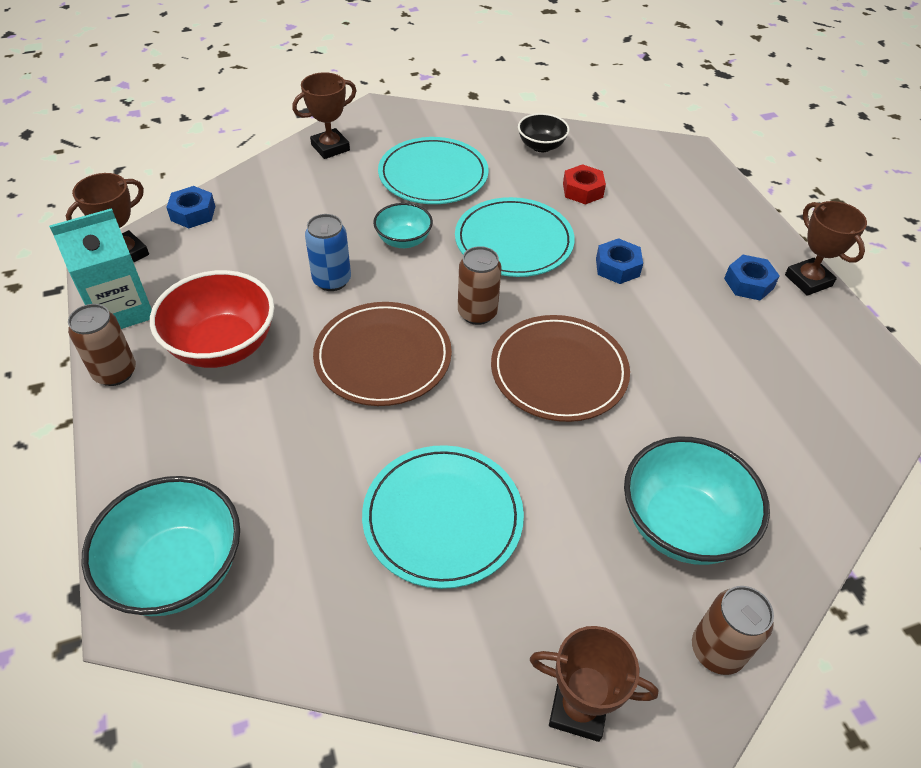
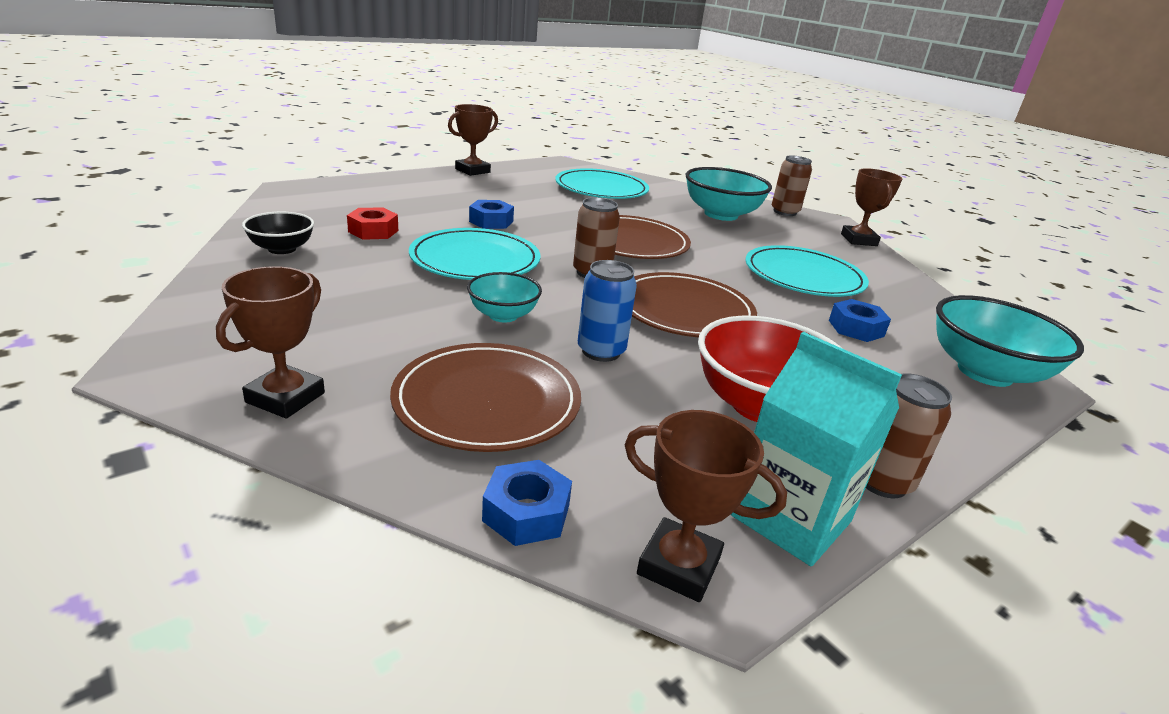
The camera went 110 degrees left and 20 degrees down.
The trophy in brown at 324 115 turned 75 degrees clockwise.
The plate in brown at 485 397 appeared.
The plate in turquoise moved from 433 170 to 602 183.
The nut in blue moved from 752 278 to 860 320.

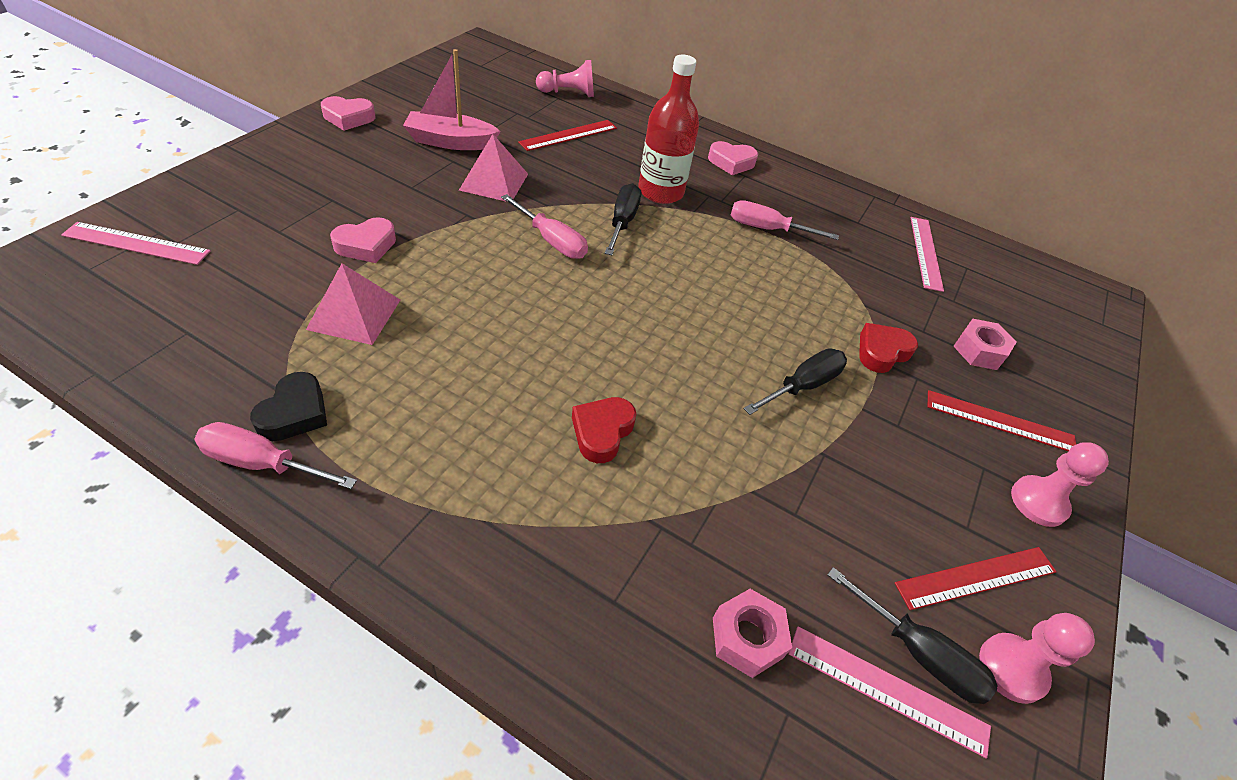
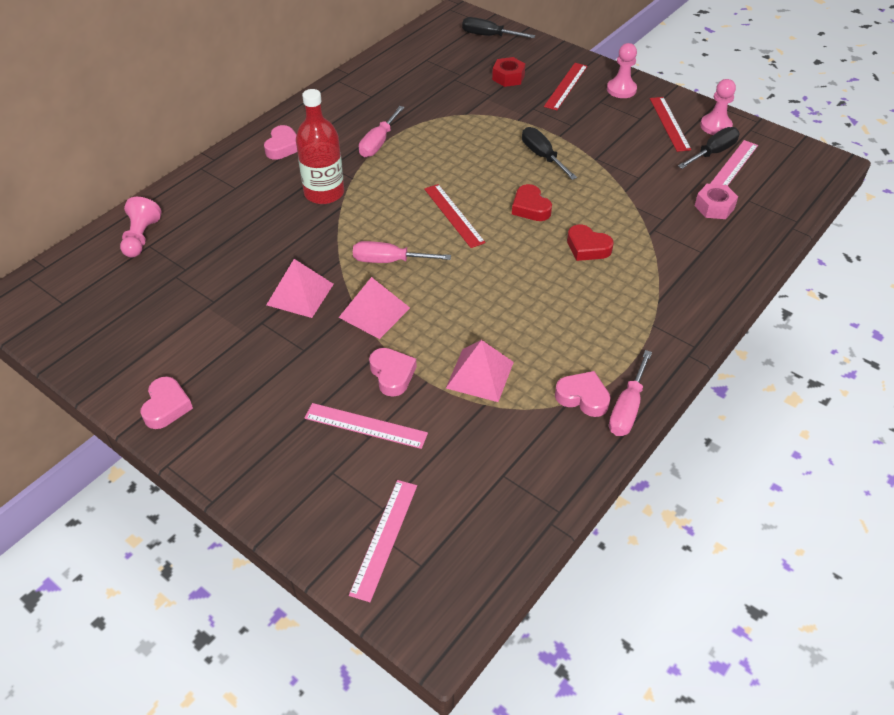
The camera went 75 degrees left and 0 degrees up.
The ruler in pink moved from 927 254 to 366 426.
The pyramid in pink at 374 308 appeared.
The screwdriver in pink at 544 226 turned 135 degrees counterclockwise.
The ruler in red moved from 567 135 to 455 216.
The screwdriver in black moved from 623 219 to 498 27.
The nut in pink at 985 344 became the nut in red at 508 72.
The heart in red moved from 888 348 to 532 202.
The heart in black at 288 406 became the heart in pink at 583 394.
The boat in pink at 451 99 disappeared.

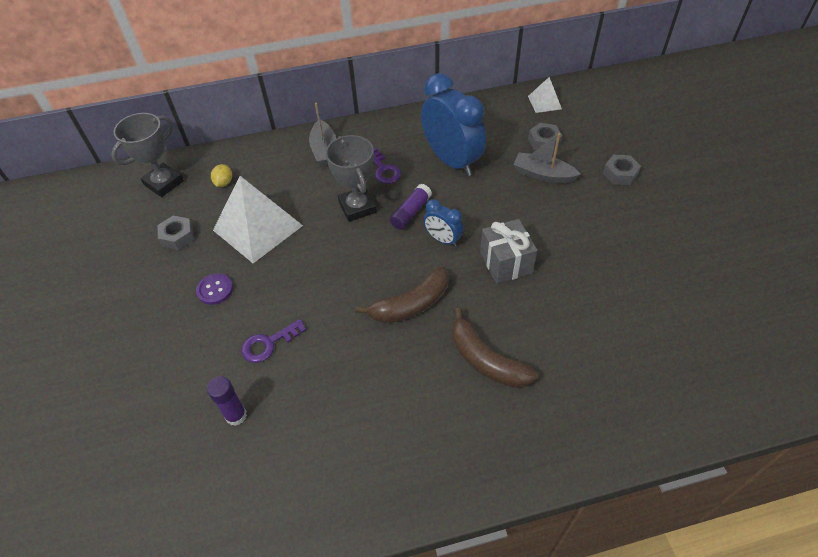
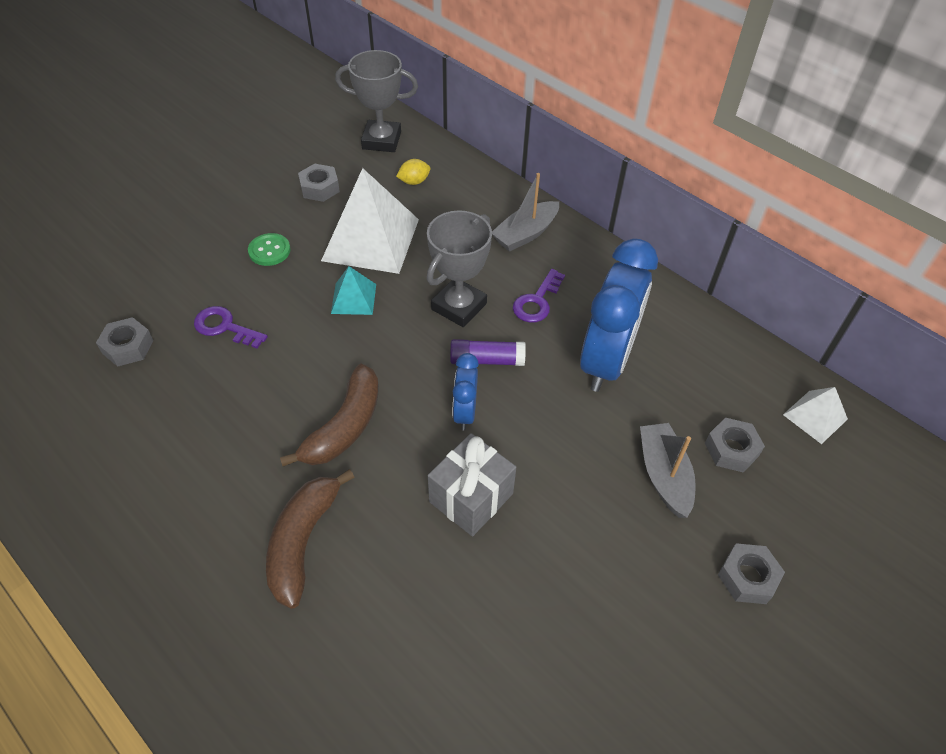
The camera went 55 degrees right and 0 degrees up.
The glue stick in purple at 227 401 was replaced by the nut in grey at 124 342.
The button in purple at 214 289 became the button in green at 269 249.
The banana in brown at 402 294 turned 90 degrees counterclockwise.
The pyramid in turquoise at 353 290 appeared.

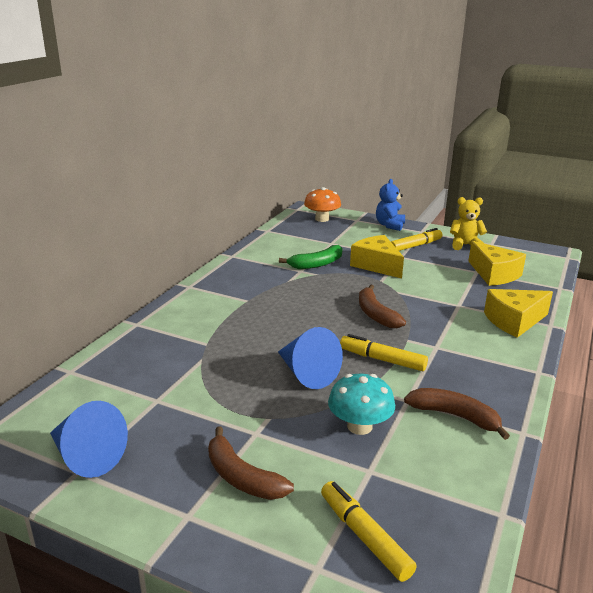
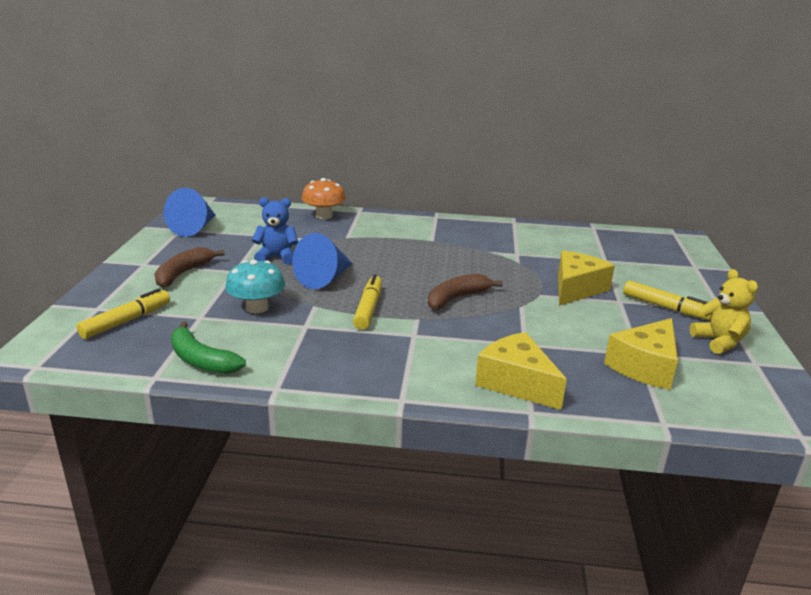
The camera went 70 degrees right and 0 degrees up.
The banana in green moved from 311 257 to 208 347.
The teddy bear in blue moved from 390 205 to 275 231.
The mushroom in orange moved from 322 204 to 324 198.
The banana in brown at 457 414 disappeared.

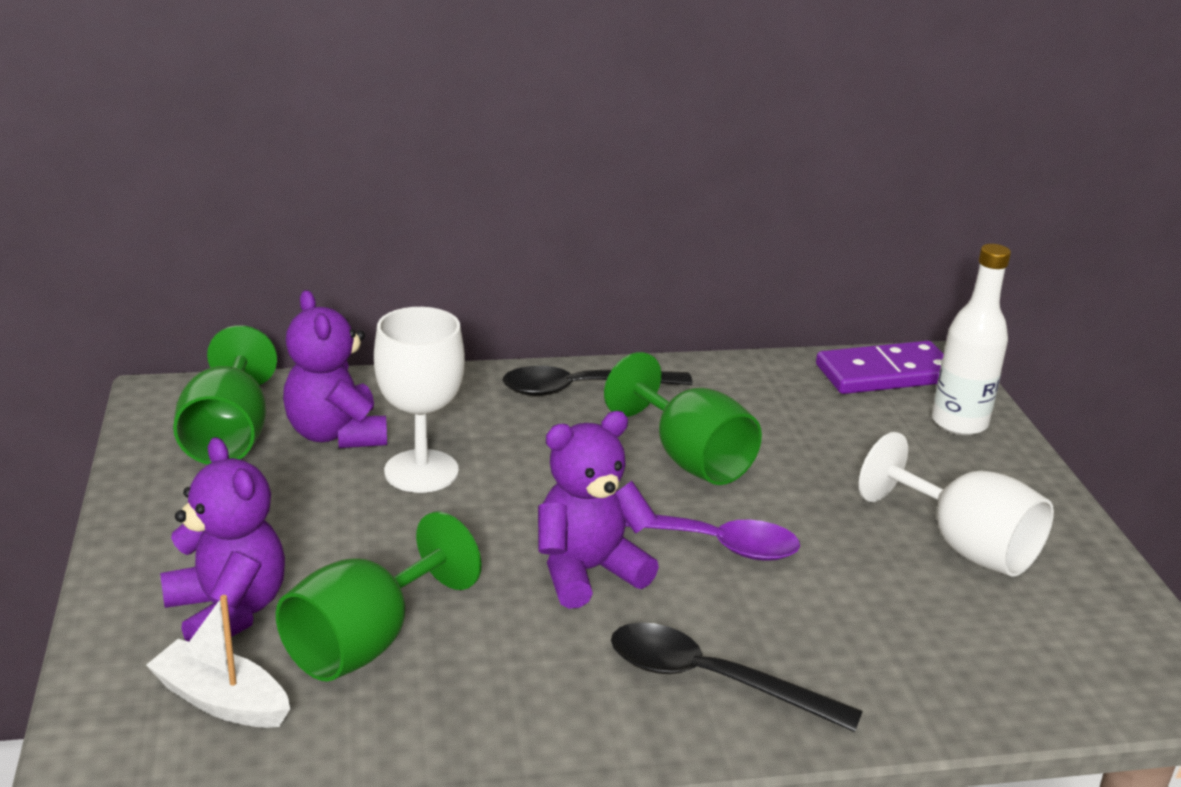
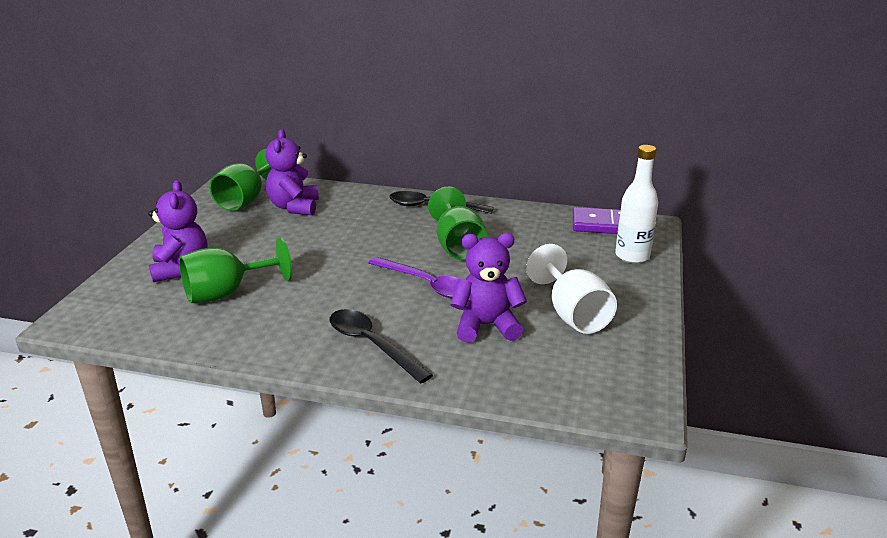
The camera went 25 degrees right and 0 degrees up.
The teddy bear in purple moved from 598 510 to 489 288.
The boat in white at 218 661 disappeared.
The goblet in white at 419 400 disappeared.

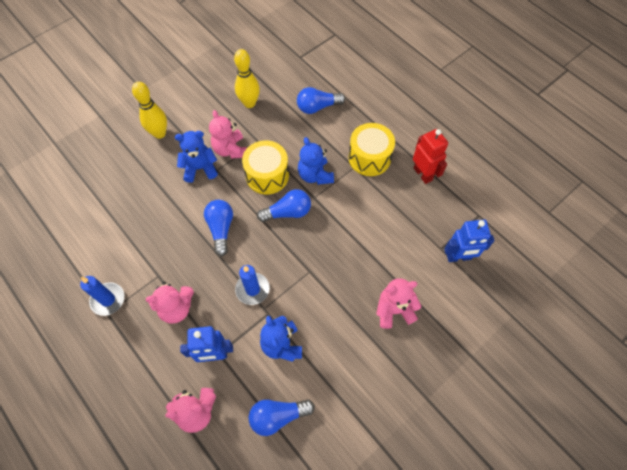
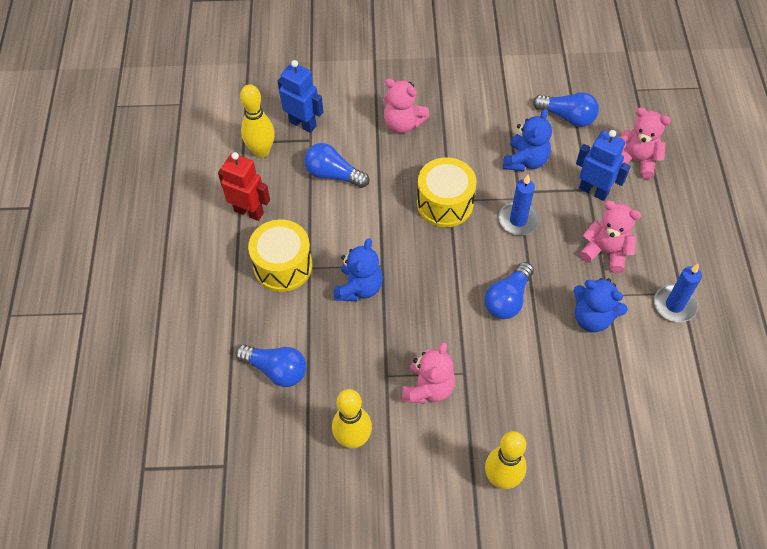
The camera went 140 degrees left and 5 degrees down.
The robot in red at 430 156 turned 105 degrees clockwise.
The bowling pin in yellow at 257 121 appeared.
The light bulb in blue moved from 284 205 to 336 165.
The drum in yellow moved from 265 167 to 447 192.
The teddy bear in blue moved from 196 157 to 600 305.

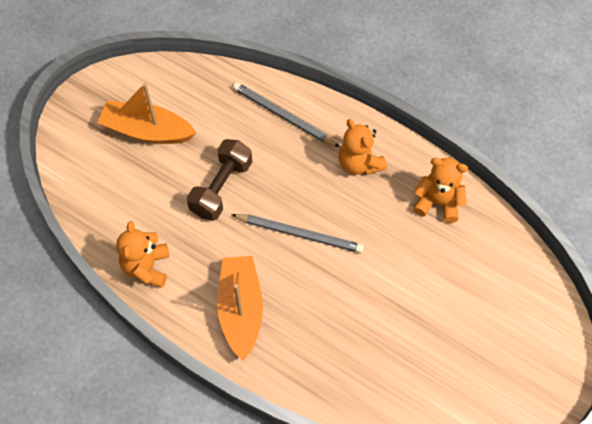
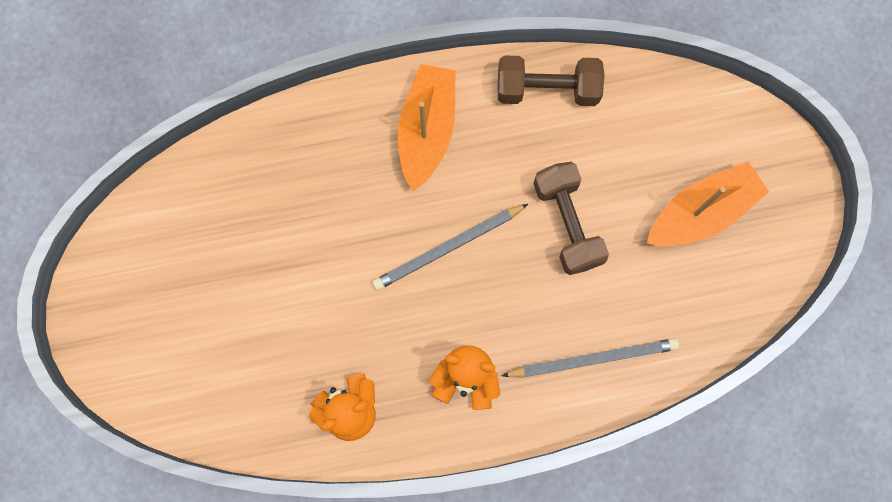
The camera went 135 degrees right and 15 degrees up.
The boat in orange at 240 308 turned 120 degrees counterclockwise.
The teddy bear in orange at 142 254 was replaced by the dumbbell in brown at 551 80.

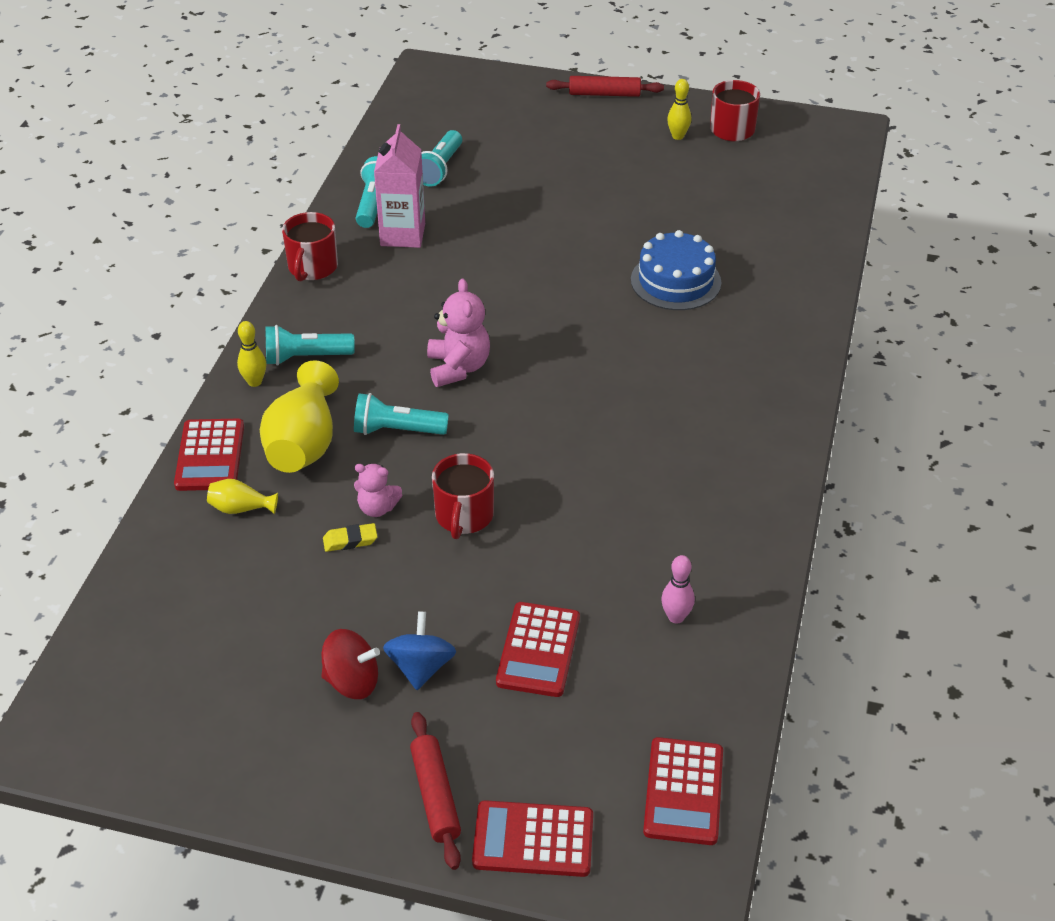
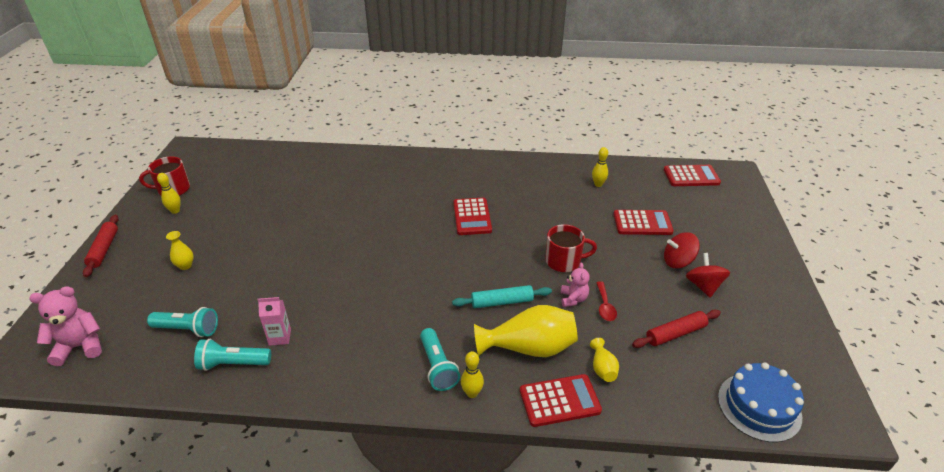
The camera went 100 degrees left and 5 degrees down.
The teddy bear in pink moved from 458 333 to 65 326.
The vase in yellow at 180 250 appeared.
The carton in pink at 399 186 changed to 0.59 times the size.
The flashlight in turquoise at 401 414 was replaced by the rolling pin in turquoise at 502 296.
The calculator in red moved from 532 838 to 472 216.
The bowling pin in pink at 678 589 became the bowling pin in yellow at 600 167.
The eraser in yellow at 350 537 was replaced by the spoon in red at 606 301.
The rolling pin in red moved from 435 791 to 676 329.
The spinning top in blue at 419 650 became the spinning top in red at 682 250.
The cake in blue moved from 676 270 to 761 402.
The mug in red at 310 247 disappeared.

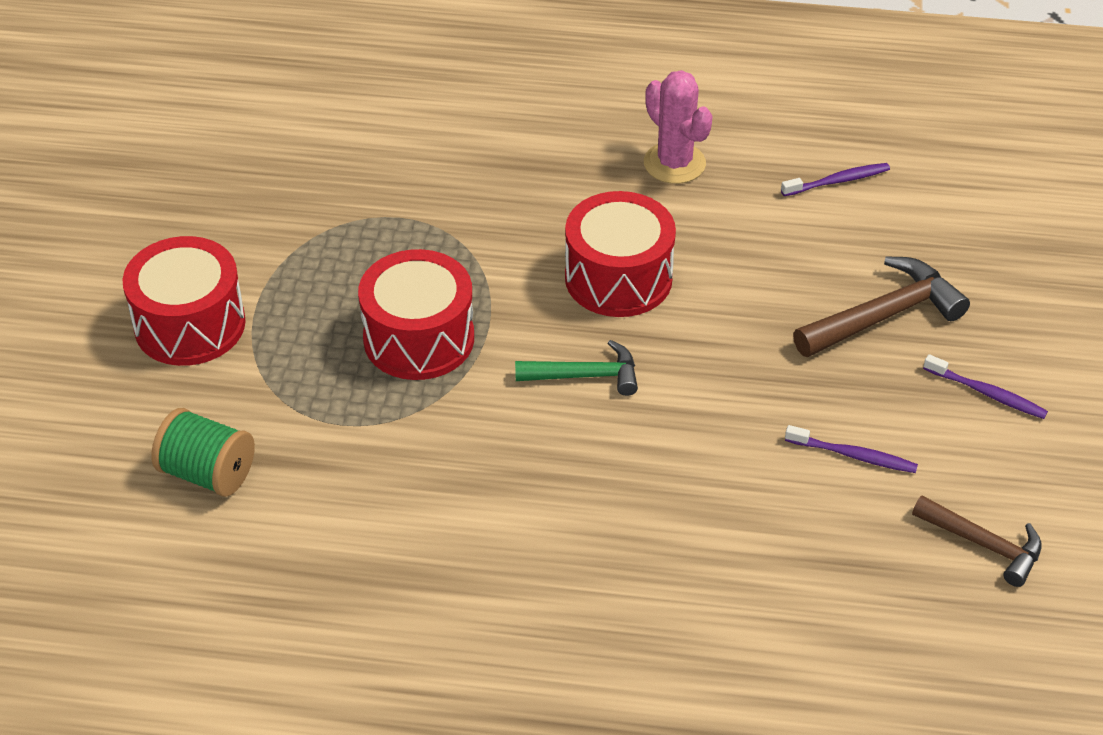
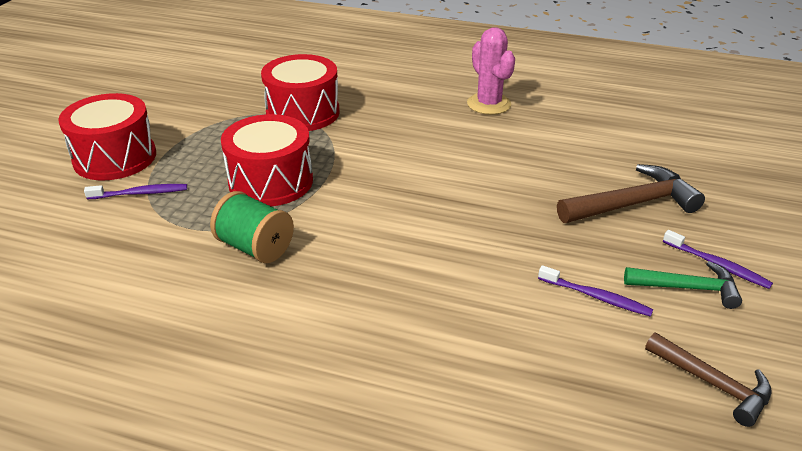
The camera went 10 degrees right and 10 degrees down.
The toothbrush in purple moved from 835 179 to 135 191.
The spool in green moved from 203 452 to 252 227.
The drum in red moved from 620 254 to 300 92.
The hammer in green moved from 576 368 to 683 285.

